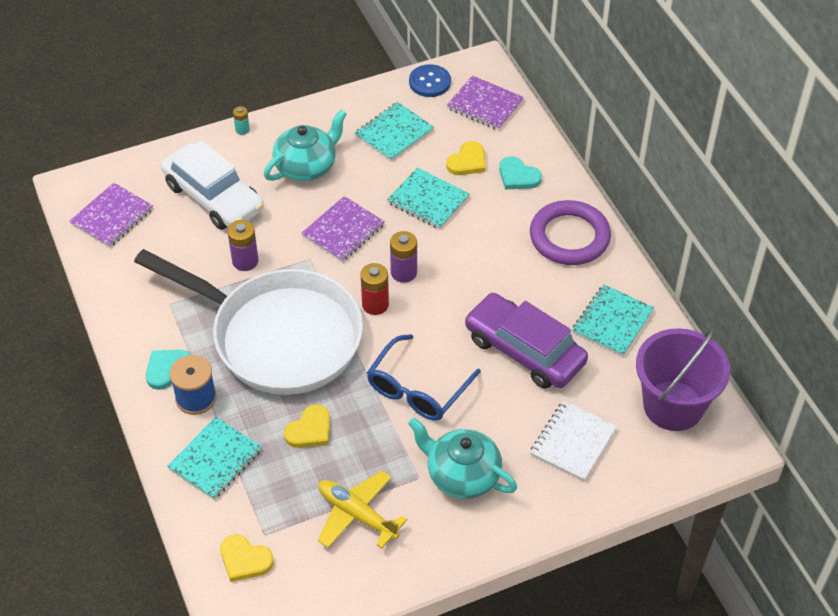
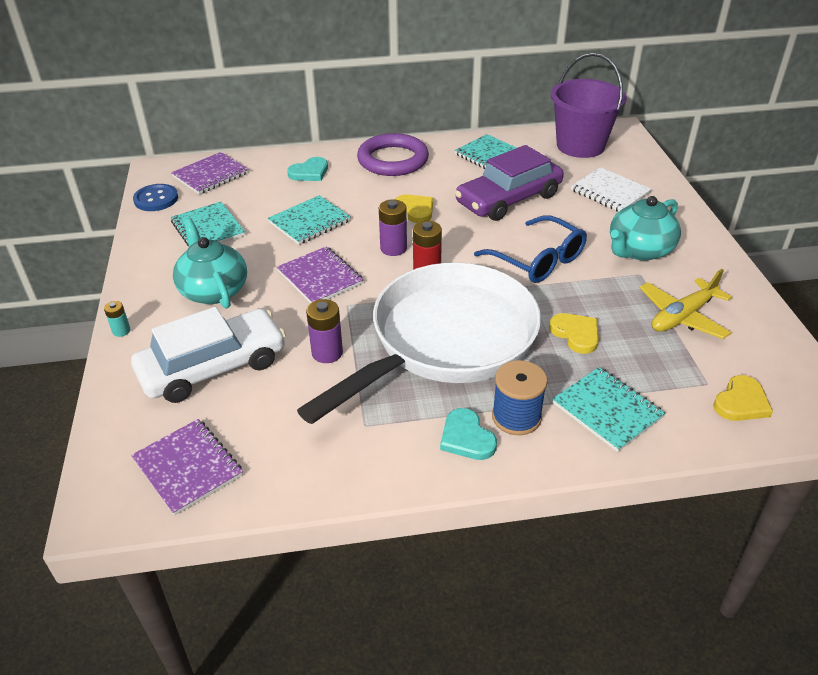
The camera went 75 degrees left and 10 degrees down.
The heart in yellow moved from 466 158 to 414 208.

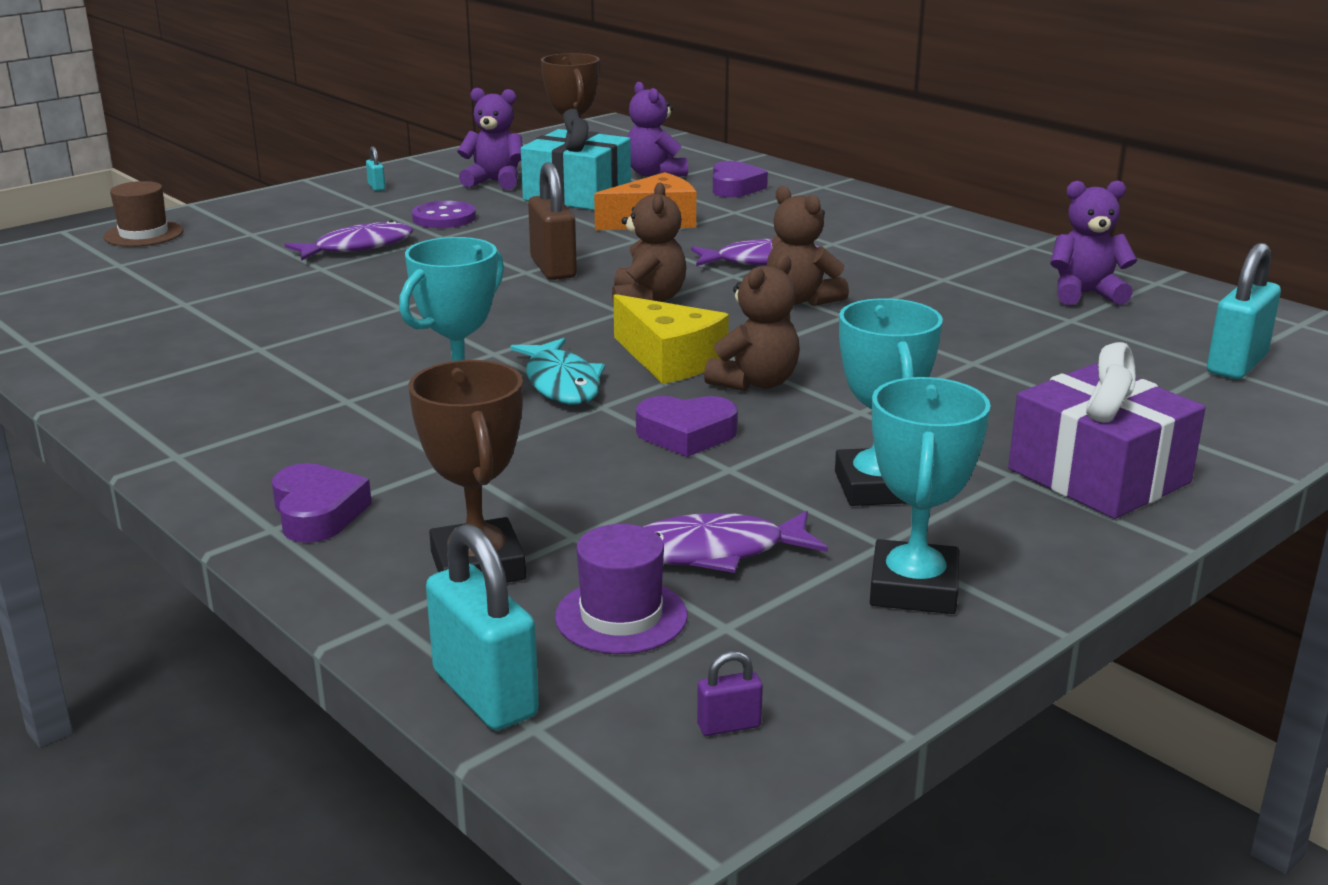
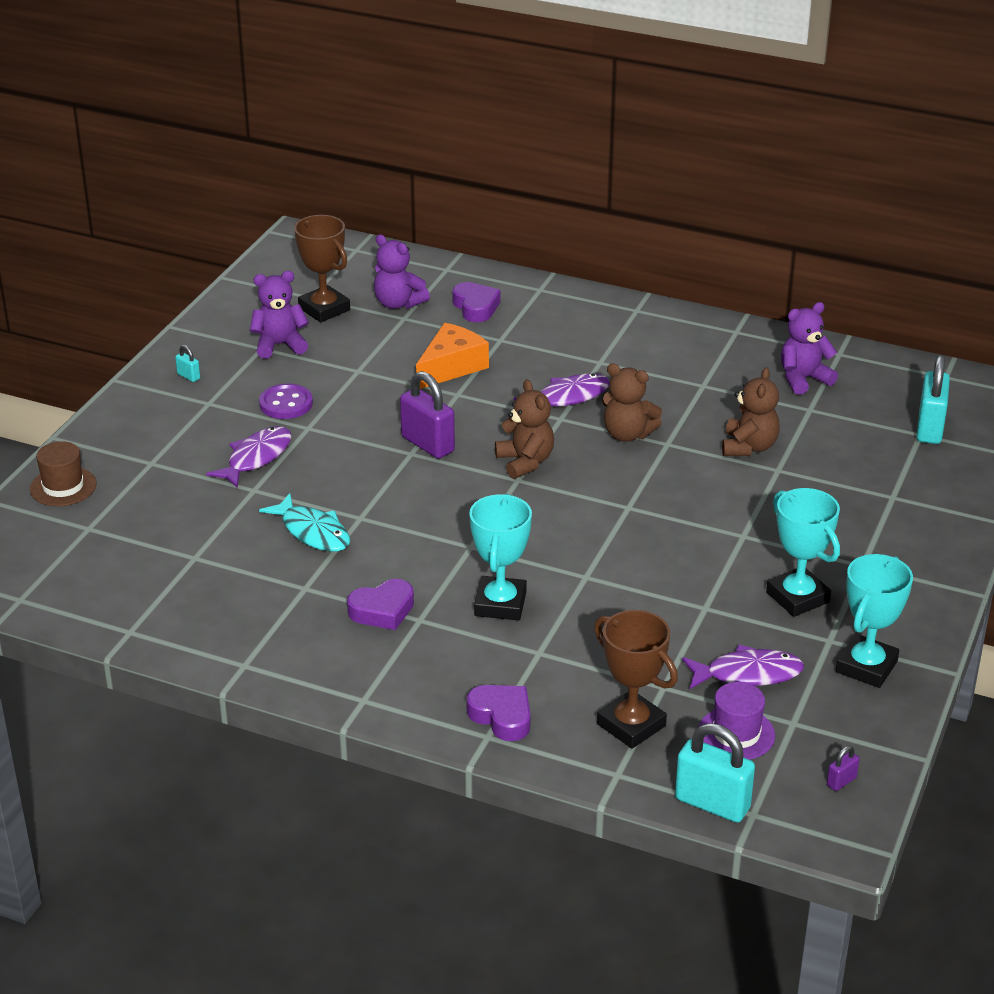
The camera went 25 degrees left and 10 degrees up.
The fish in turquoise moved from 557 371 to 304 522.
The heart in purple moved from 687 426 to 380 604.
The padlock in brown at 552 221 became the padlock in purple at 427 415.
The fish in purple at 735 542 turned 150 degrees counterclockwise.
The teddy bear in brown moved from 752 323 to 751 411.
The trophy in turquoise at 930 495 turned 45 degrees clockwise.
The gift in turquoise at 576 159 disappeared.
The cheese in yellow at 671 339 disappeared.
The gift in purple at 1106 430 disappeared.

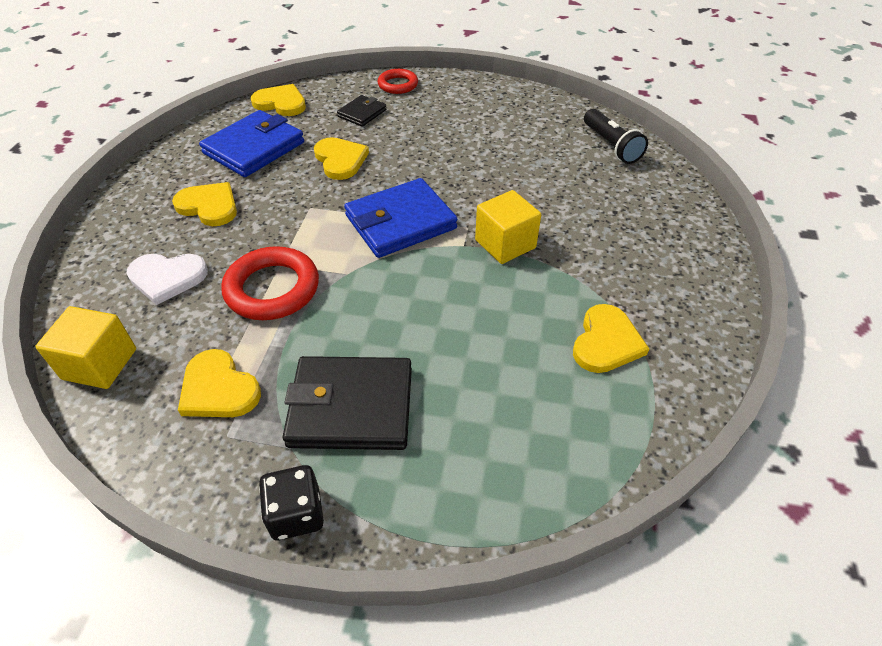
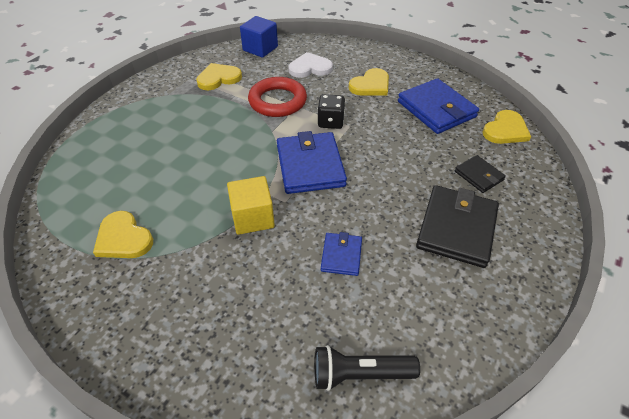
The camera went 110 degrees right and 0 degrees up.
The cube in yellow at 85 347 became the cube in blue at 259 37.
The heart in white at 167 279 turned 60 degrees clockwise.
The dice in black moved from 291 502 to 331 111.
The wallet in blue at 341 254 appeared.
The wallet in black moved from 347 403 to 457 226.
The heart in yellow at 341 158 disappeared.
The ring in red at 398 81 disappeared.

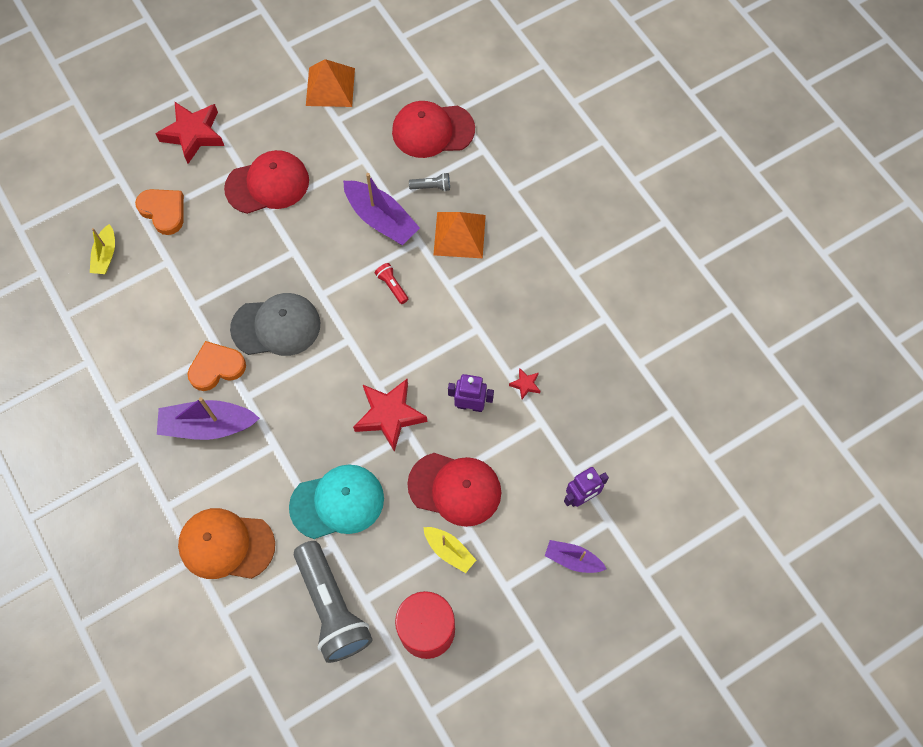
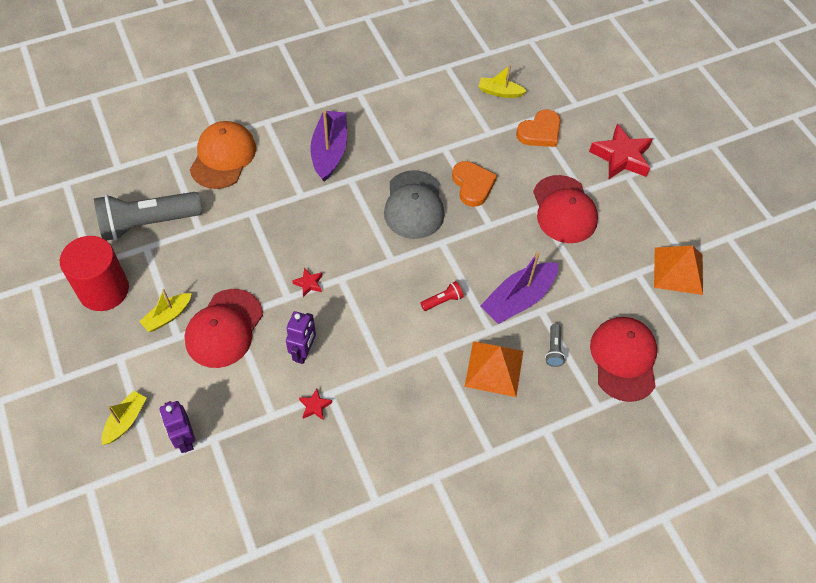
The camera went 95 degrees right and 10 degrees down.
The boat in purple at 575 556 became the boat in yellow at 124 418.
The star in red at 390 415 changed to 0.44 times the size.
The heart in orange moved from 217 366 to 474 184.
The cap in turquoise at 336 501 disappeared.

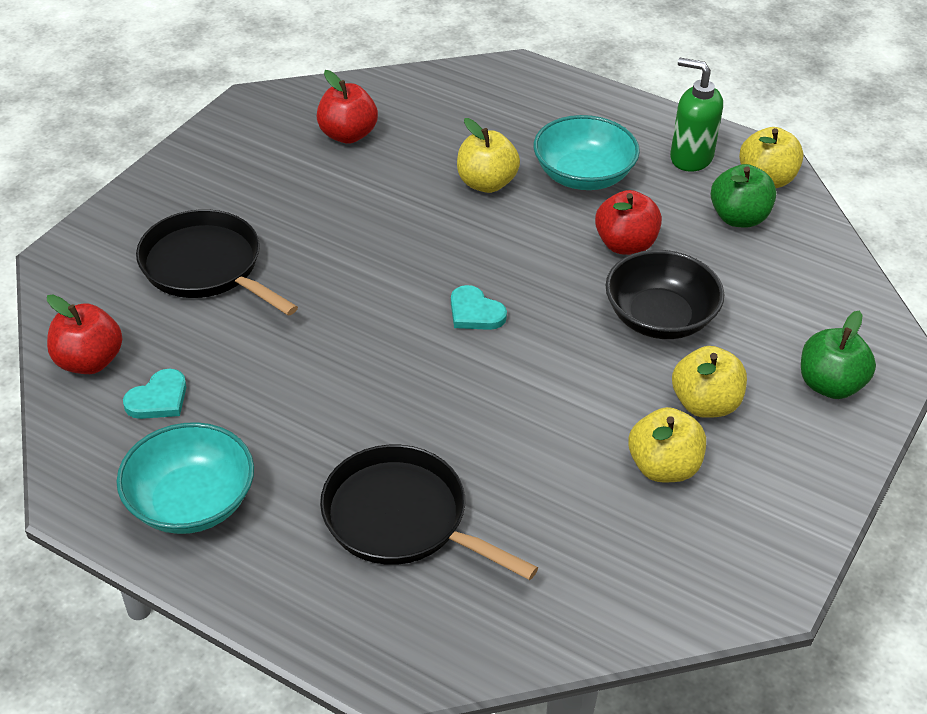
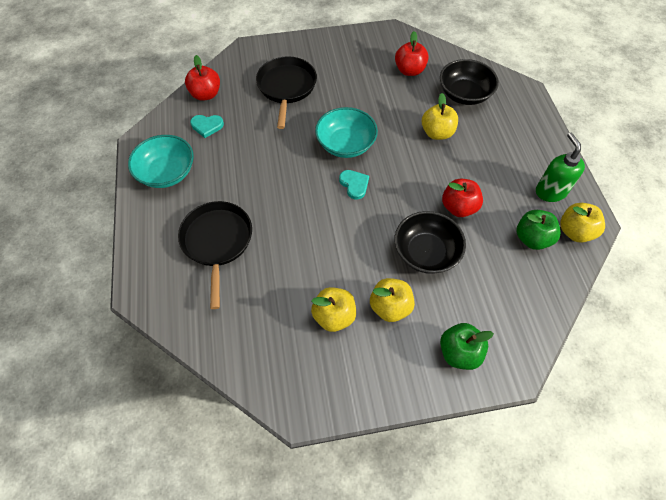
The camera went 50 degrees right and 15 degrees up.
The bowl in turquoise moved from 587 152 to 346 132.
The heart in turquoise at 479 307 turned 150 degrees clockwise.
The bowl in black at 469 82 appeared.

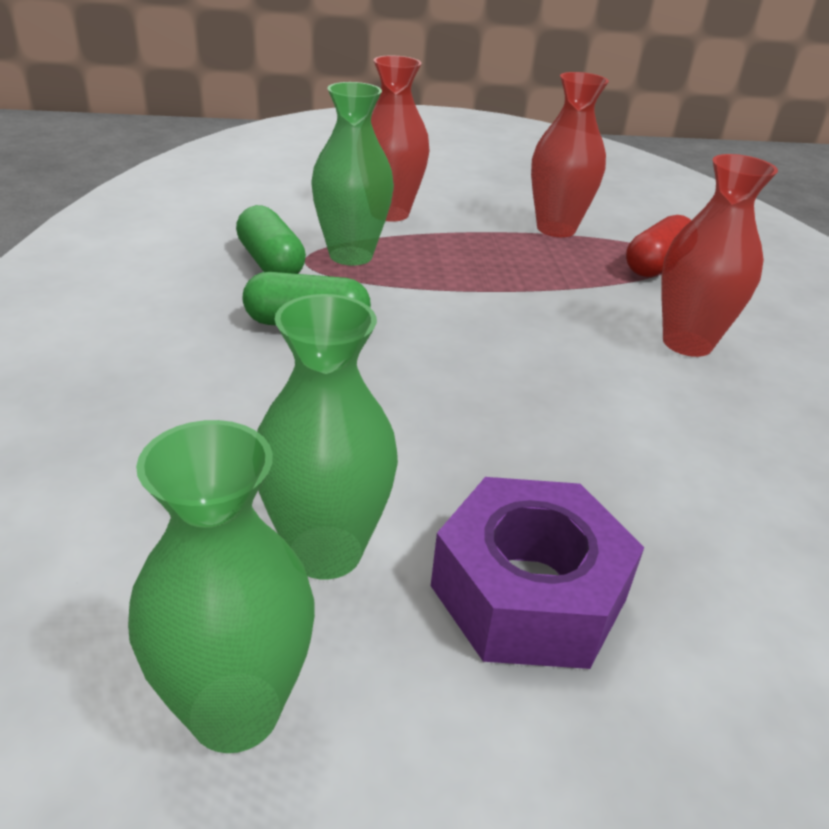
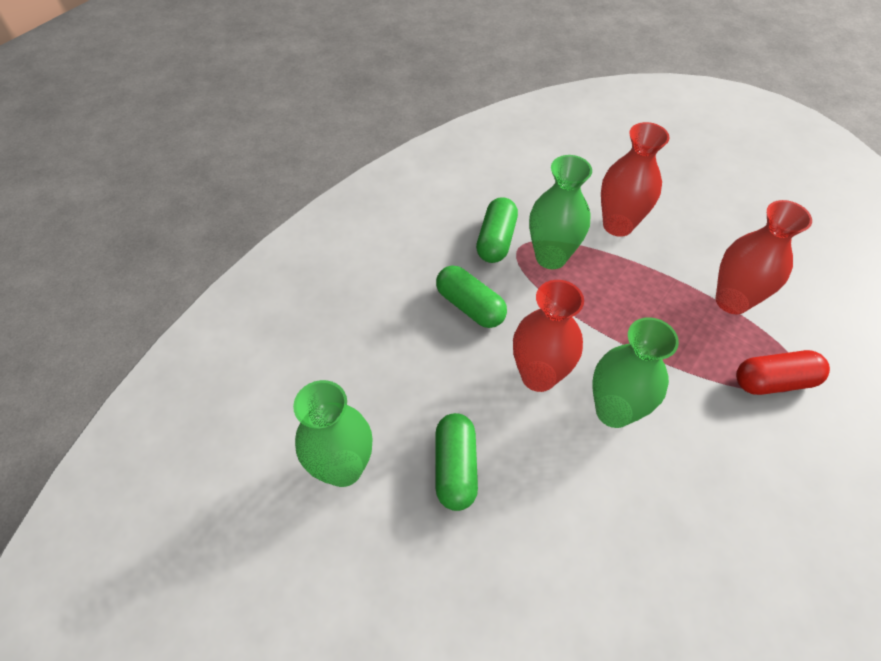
The camera went 45 degrees right and 20 degrees up.
The capsule in green at 456 462 appeared.
The vase in red moved from 719 255 to 548 336.
The vase in green moved from 221 586 to 635 372.
The nut in purple at 537 573 disappeared.

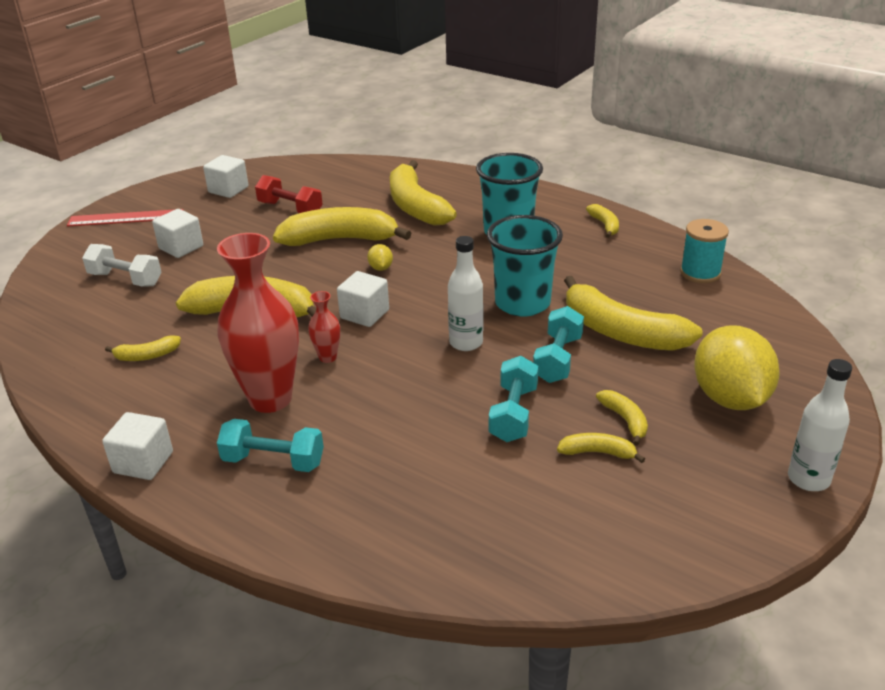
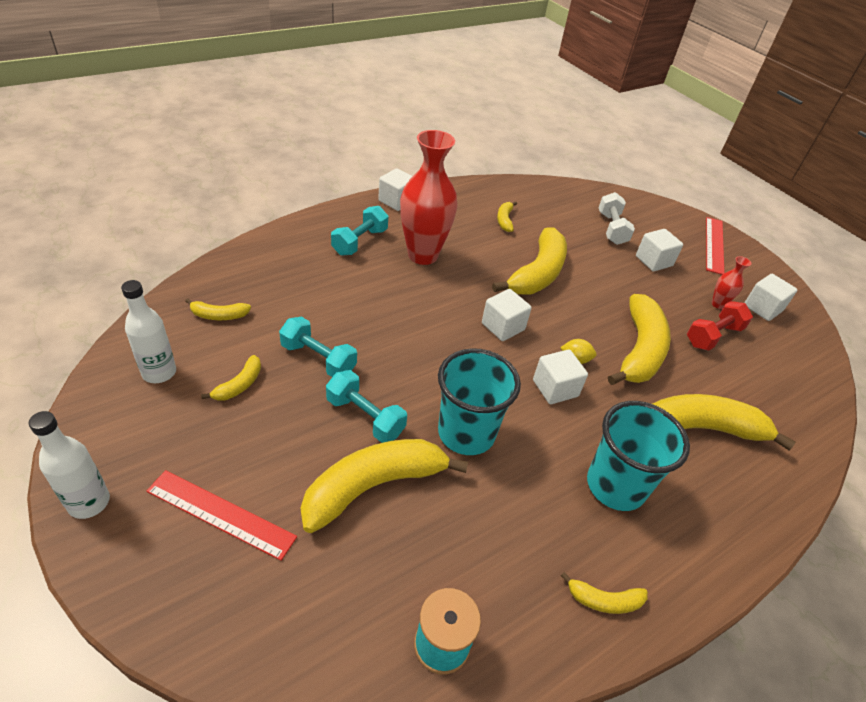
The camera went 105 degrees right and 10 degrees up.
The bottle in white moved from 465 293 to 148 331.
The lemon in yellow at 737 367 was replaced by the ruler in red at 222 515.
The banana in yellow moved from 622 418 to 218 309.
The cube in white at 560 376 appeared.
The dumbbell in white at 121 265 turned 45 degrees counterclockwise.
The vase in red moved from 324 327 to 731 282.

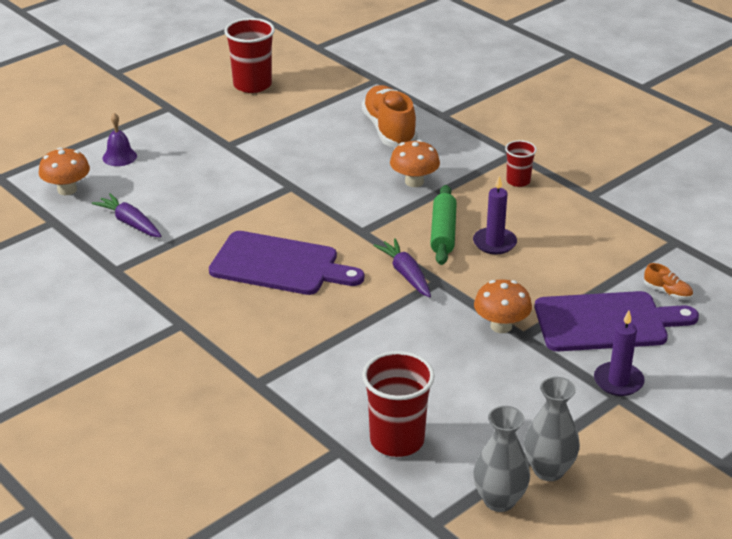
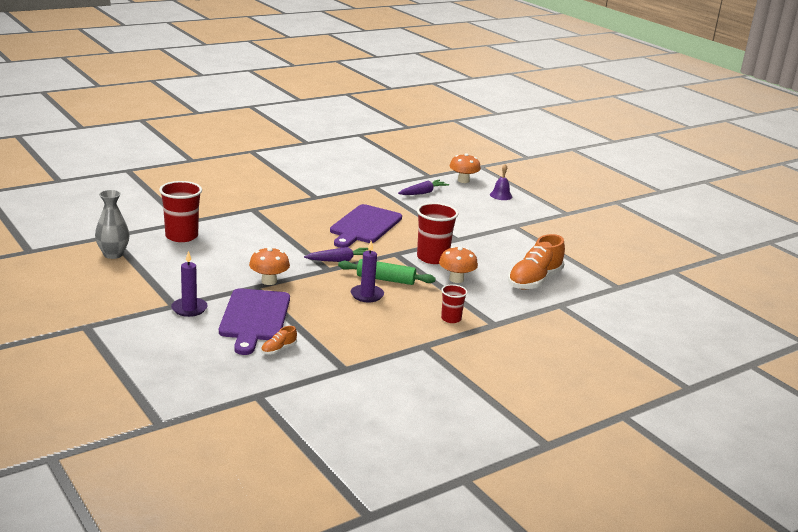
The camera went 95 degrees right and 10 degrees down.
The cup in red moved from 249 55 to 438 233.
The shoe in orange at 390 116 turned 135 degrees clockwise.
The vase in grey at 552 429 disappeared.

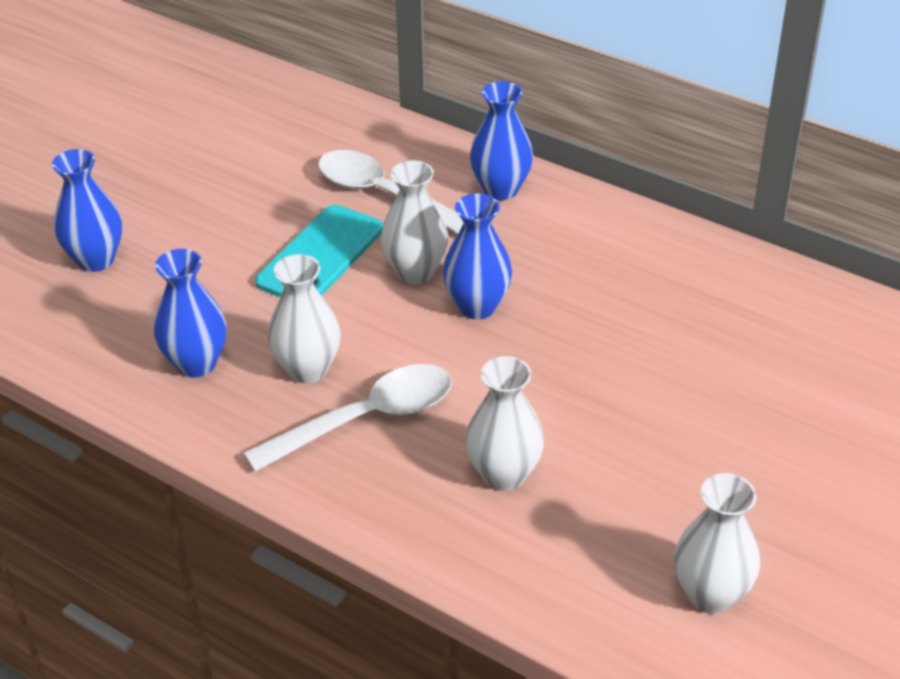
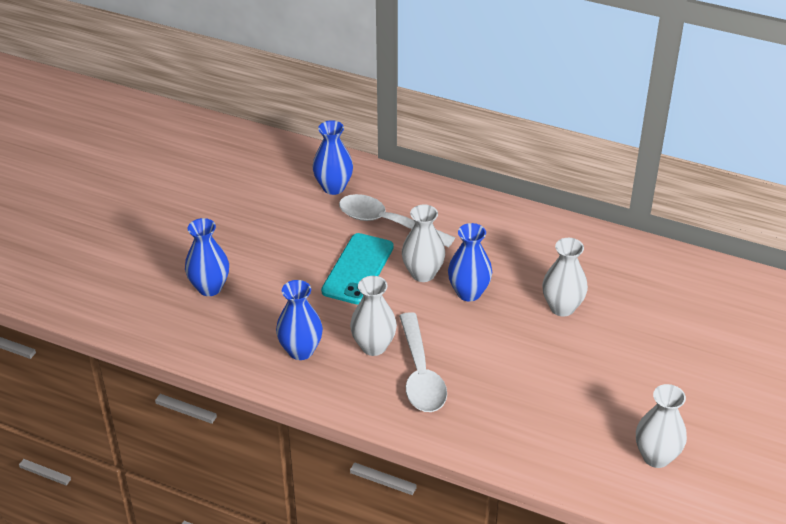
The camera went 10 degrees left and 0 degrees up.
The vase in blue moved from 501 140 to 333 157.
The spoon in white at 348 418 turned 120 degrees clockwise.
The vase in white moved from 505 423 to 565 277.

